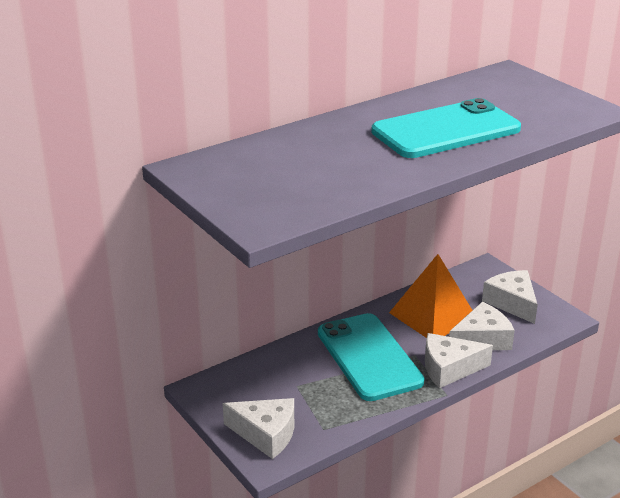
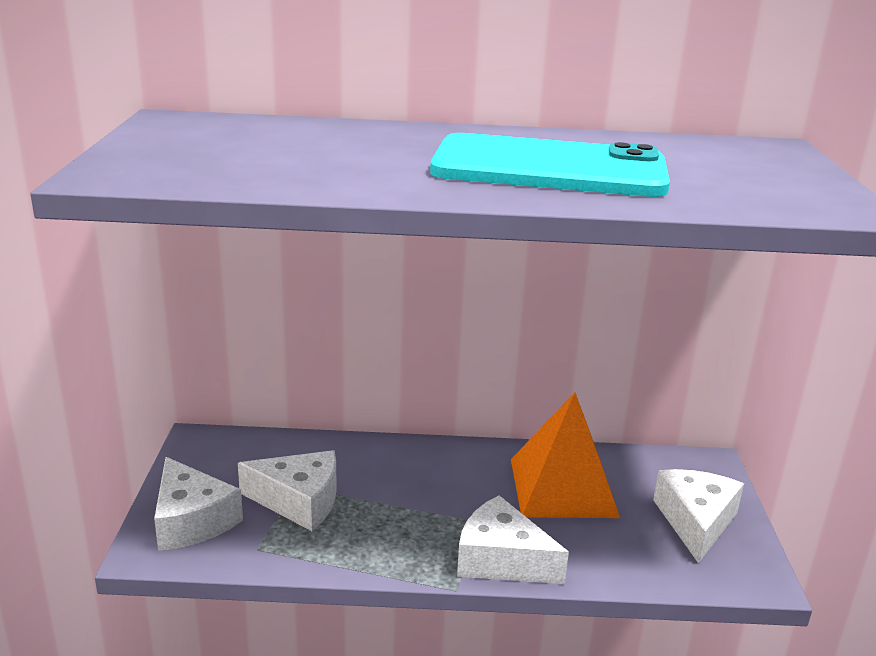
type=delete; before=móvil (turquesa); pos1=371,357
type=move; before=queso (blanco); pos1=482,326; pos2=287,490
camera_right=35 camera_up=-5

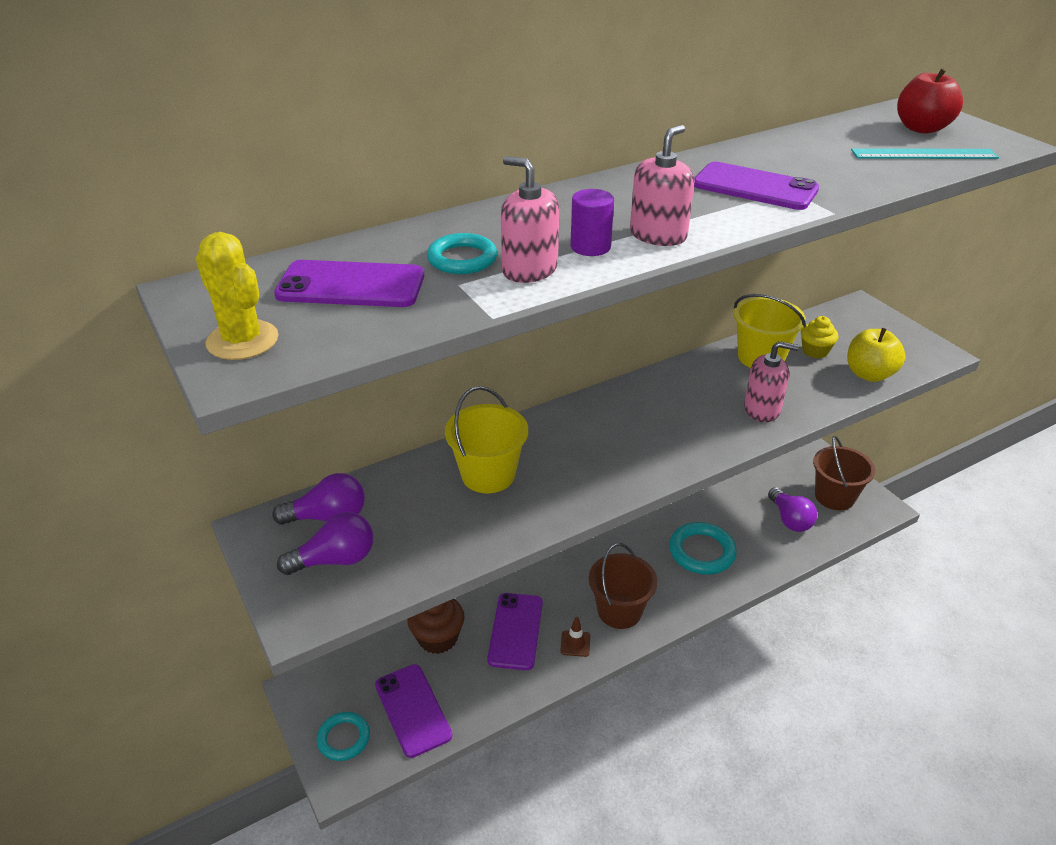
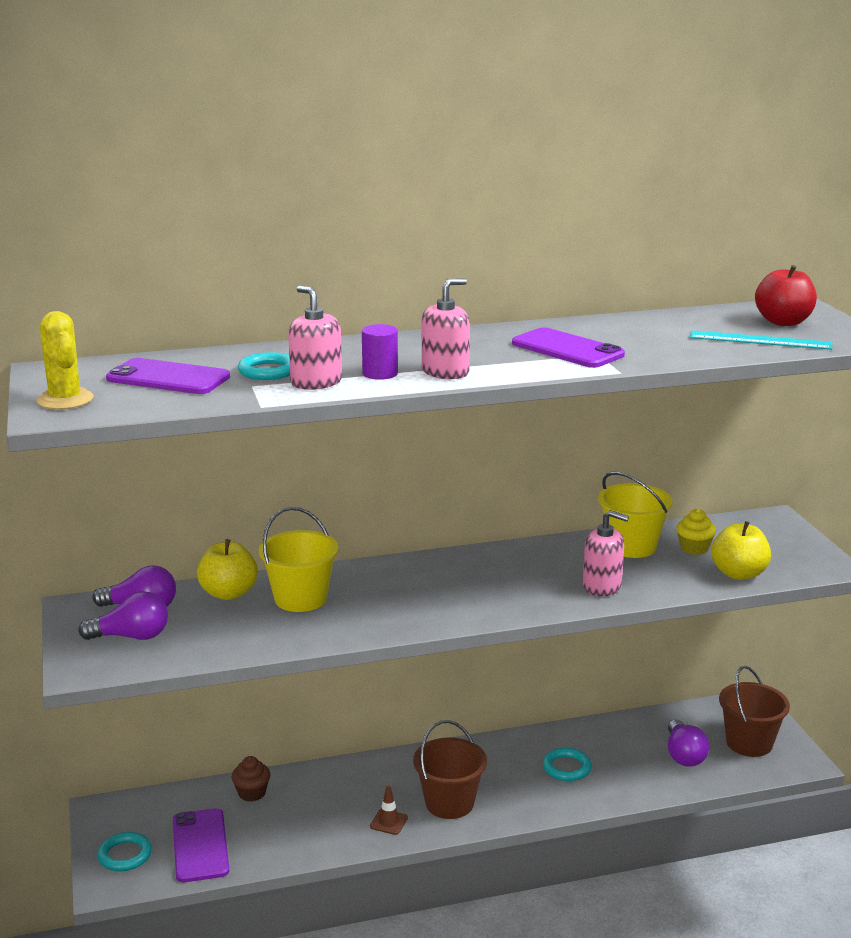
type=delete; before=móvil (morado); pos1=515,631
type=insert; after=manzana (amarillo); pos2=227,569
type=resize; before=magdalena (marrón); pos1=435,626; pos2=251,779; scale=0.65
type=resize; before=anillo (turquesa); pos1=703,548; pos2=567,764; scale=0.65
camera_right=15 camera_up=-15

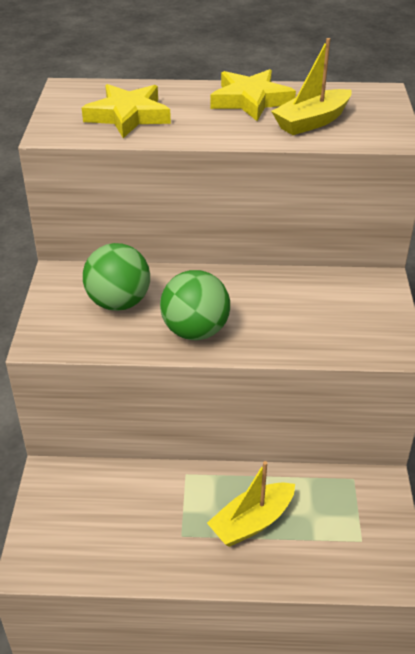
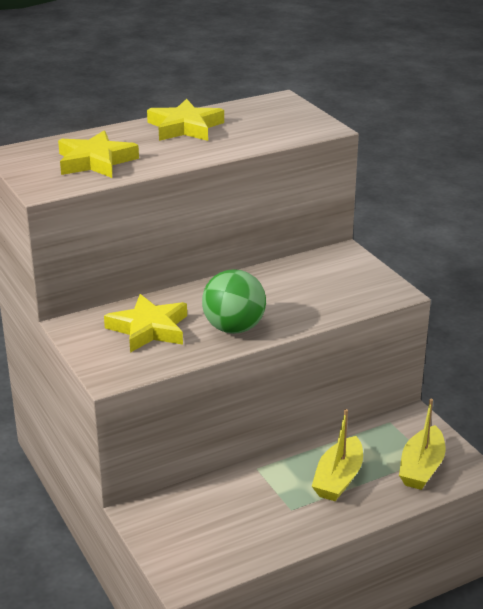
type=move; before=barco (amarillo); pos1=311,86; pos2=422,444
type=replace; before=pelota (verde); after=estrella (amarillo); pos1=116,277; pos2=145,323
camera_right=-30 camera_up=-10

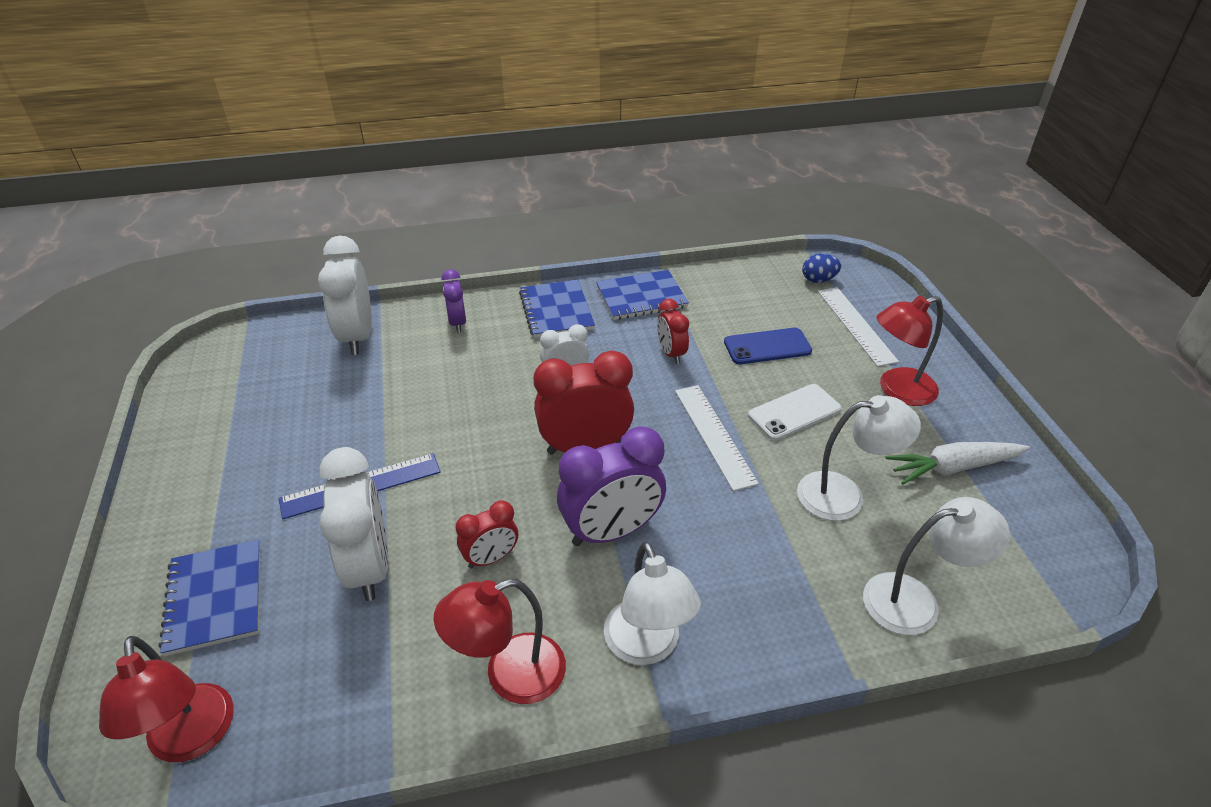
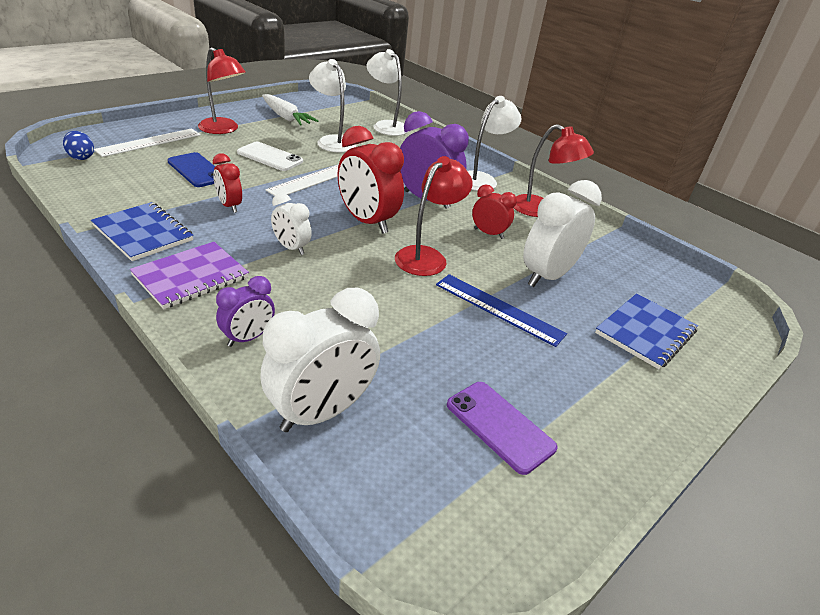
type=insert; after=móvil (morado); pos2=502,428
type=move; before=lámpara (rojo); pos1=166,699; pos2=433,216
type=recolor; before=cuaderno (azul); after=cuaderno (morado); pos1=557,309; pos2=189,275
type=rotate; before=despertador (rojo); pos1=673,331; pos2=227,183; turn=105
camera_right=-125 camera_up=-5

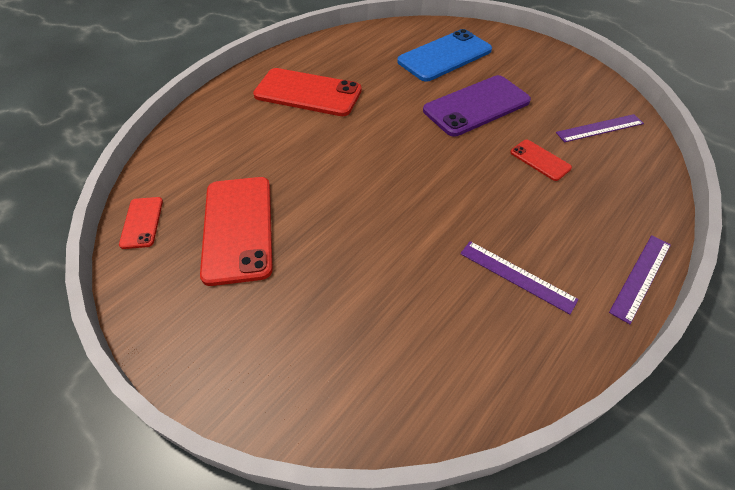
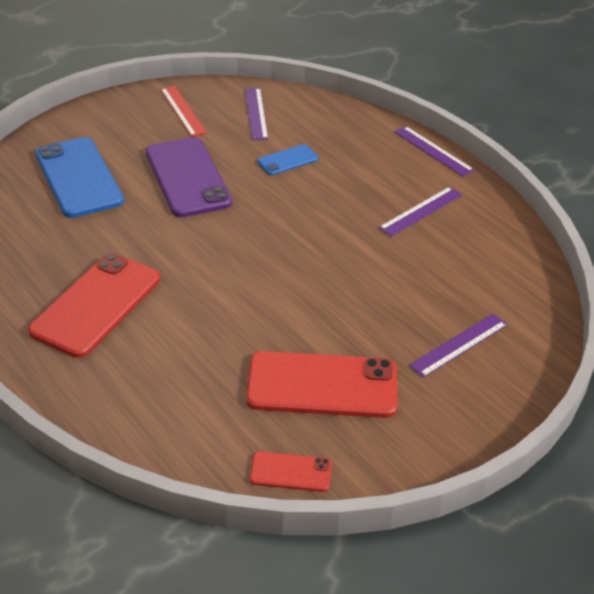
type=insert; after=regla (rojo); pos2=183,111
type=insert; after=regla (morado); pos2=458,346
type=recolor; before=móvil (rojo); after=móvil (azul); pos1=541,160; pos2=287,159
camera_right=-80 camera_up=-10

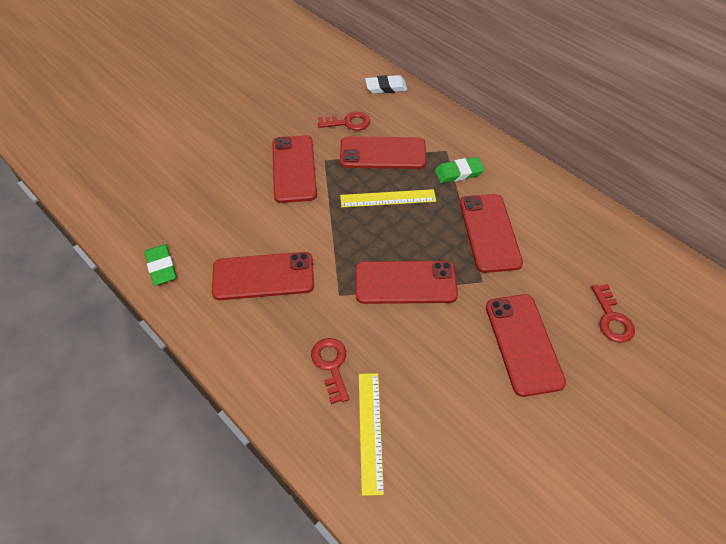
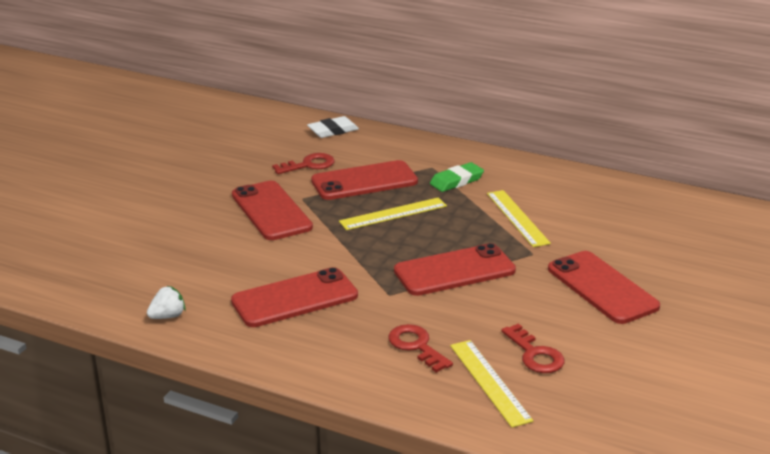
type=move; before=llave (rojo); pos1=613,313; pos2=533,348
type=replace; before=goma de borrar (verde); after=fresa (blanco); pos1=160,265; pos2=166,302
type=replace; before=móvil (rojo); after=regla (amarillo); pos1=491,233; pos2=519,218
camera_right=-20 camera_up=-25

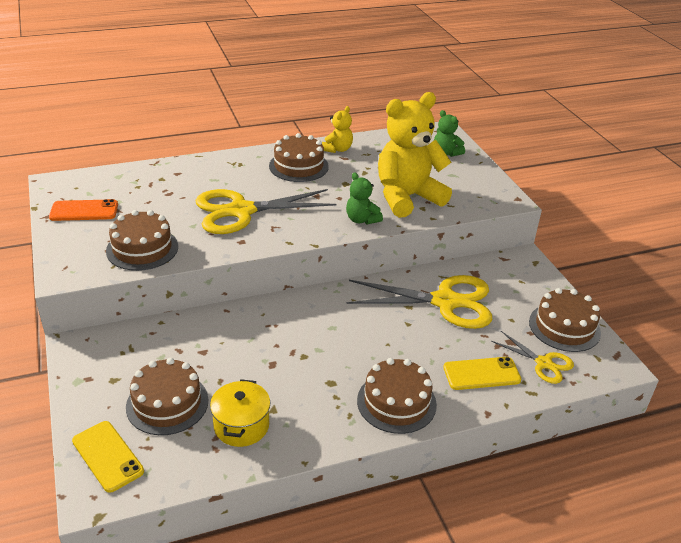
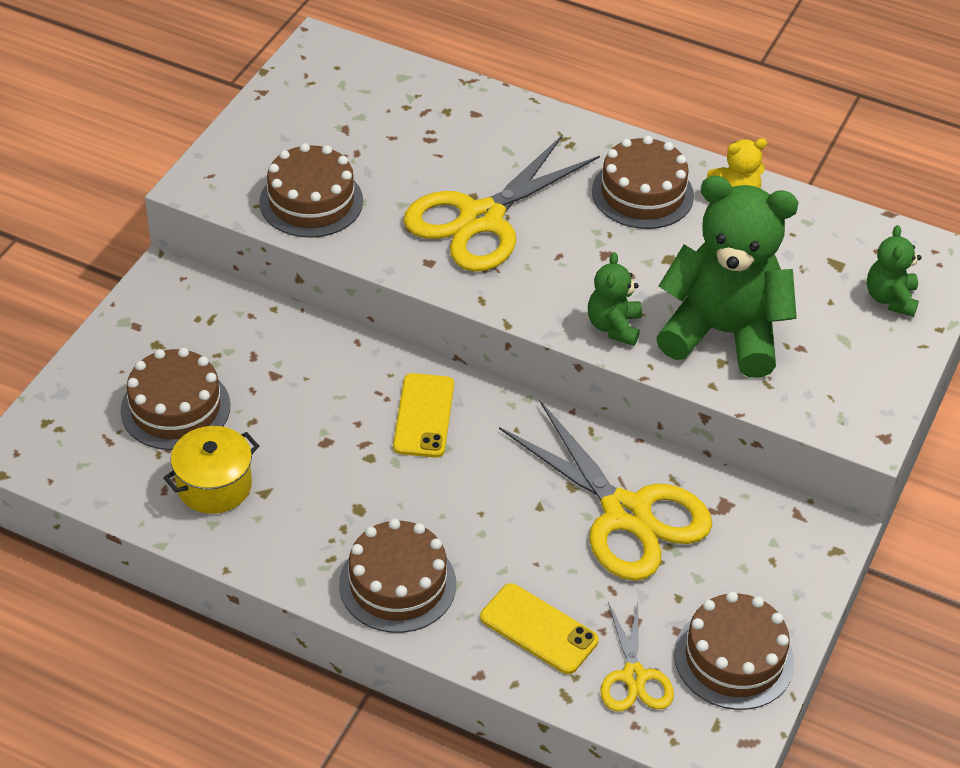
type=delete; before=móvil (naranja); pos1=83,210
type=move; before=móvil (amarillo); pos1=108,457; pos2=423,415
type=recolor; before=osito (amarillo); after=osito (verde); pos1=415,155; pos2=727,277
type=rotate; before=tijeras (amarillo); pos1=266,211; pos2=501,203; turn=-75
camera_right=45 camera_up=10

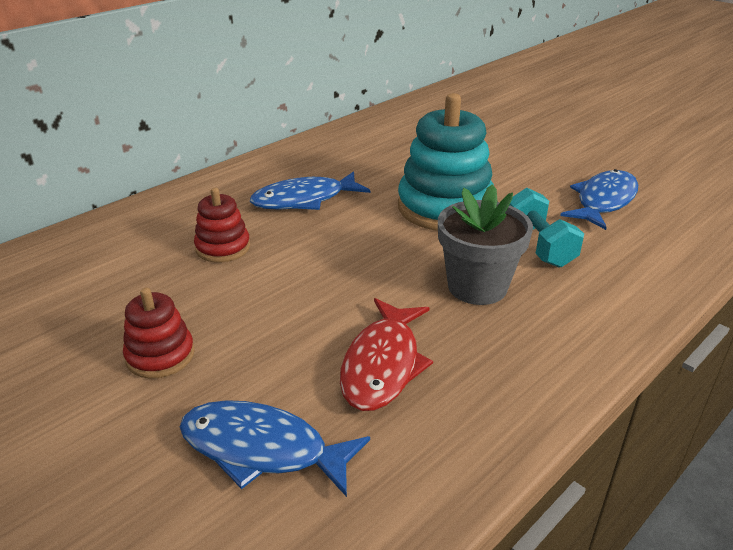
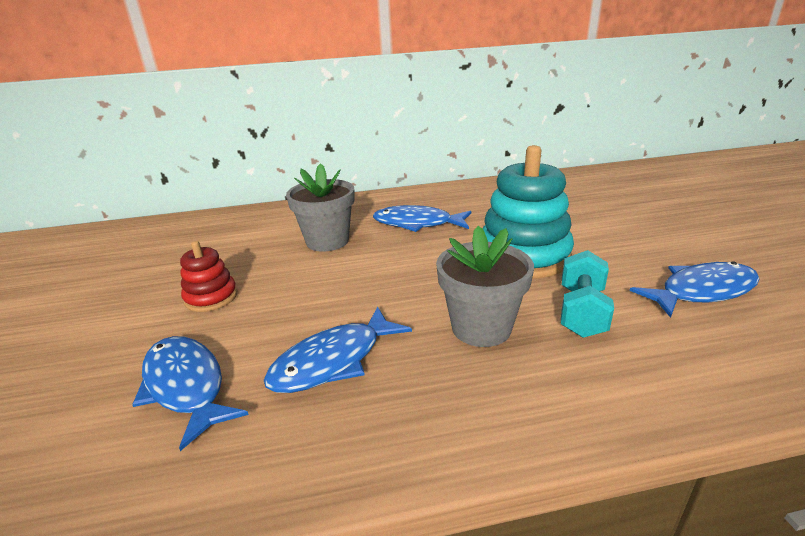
type=replace; before=juguete apilable (rojo); after=maceta (gris); pos1=222,225; pos2=320,207
type=recolor; before=pez (rojo); after=pez (azul); pos1=386,354; pos2=338,349
camera_right=35 camera_up=-5

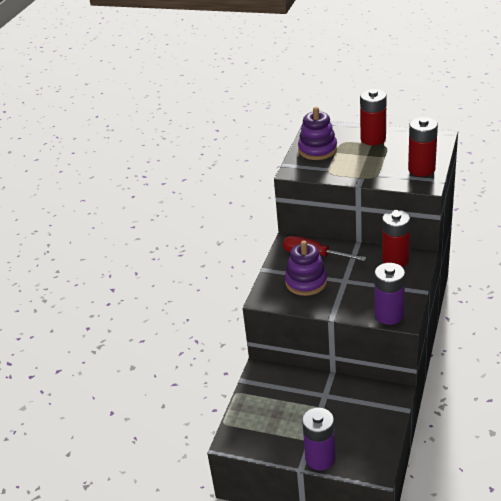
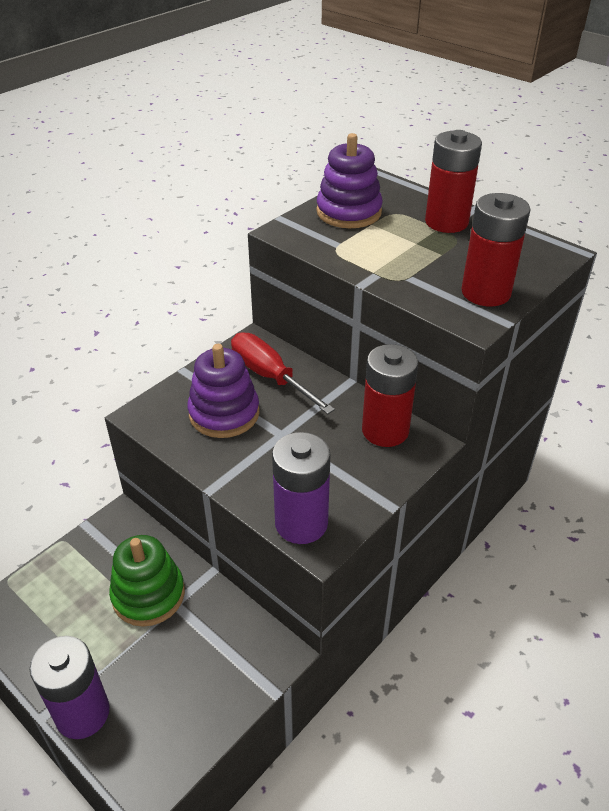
type=insert; after=juguete apilable (verde); pos2=147,581
camera_right=20 camera_up=5

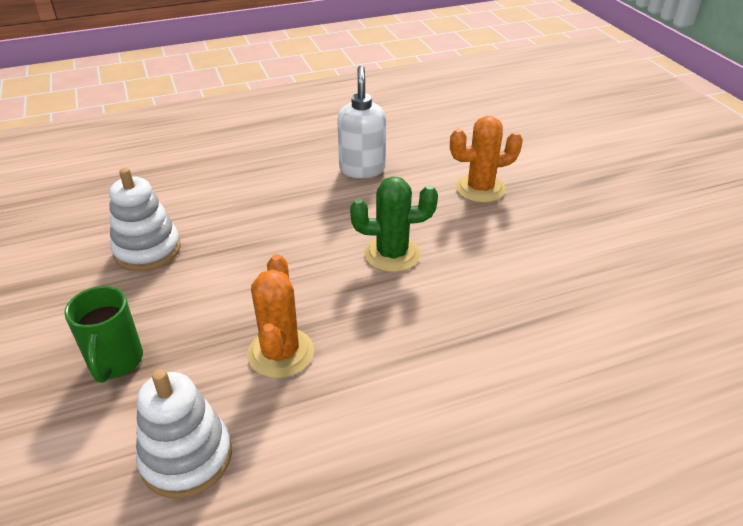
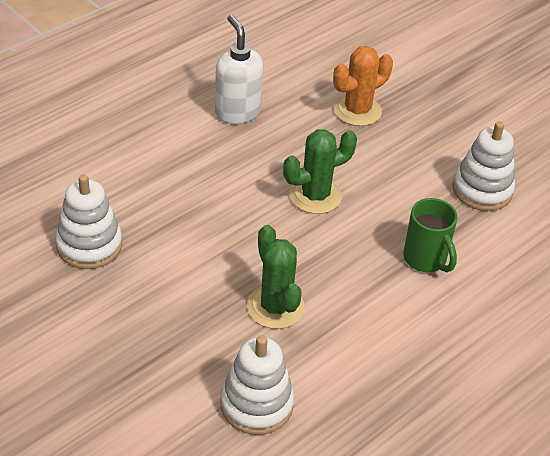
type=insert; after=juguete apilable (blanco); pos2=484,166
type=move; before=taza (verde); pos1=103,334; pos2=430,235
type=recolor; before=cactus (naranja); after=cactus (verde); pos1=280,316; pos2=276,277
camera_right=-25 camera_up=5

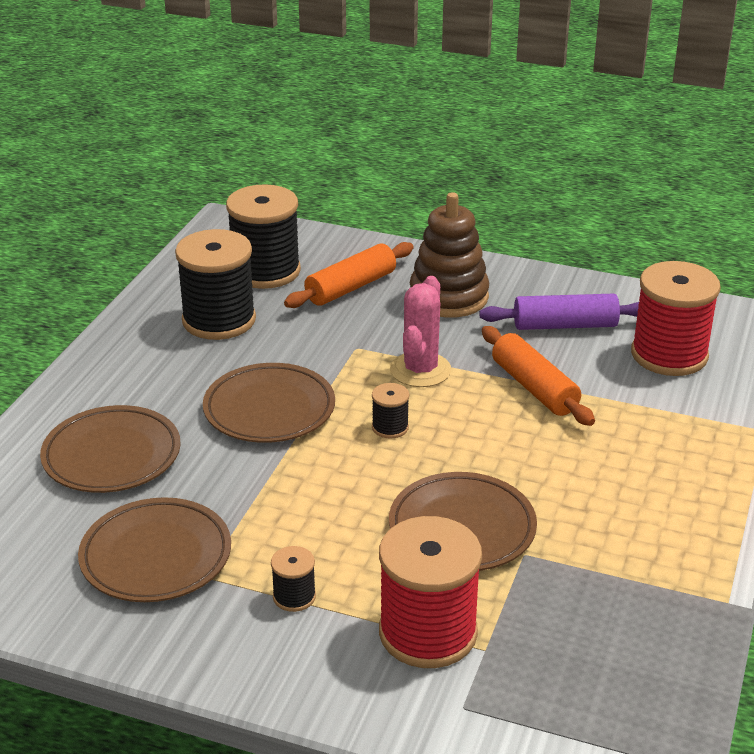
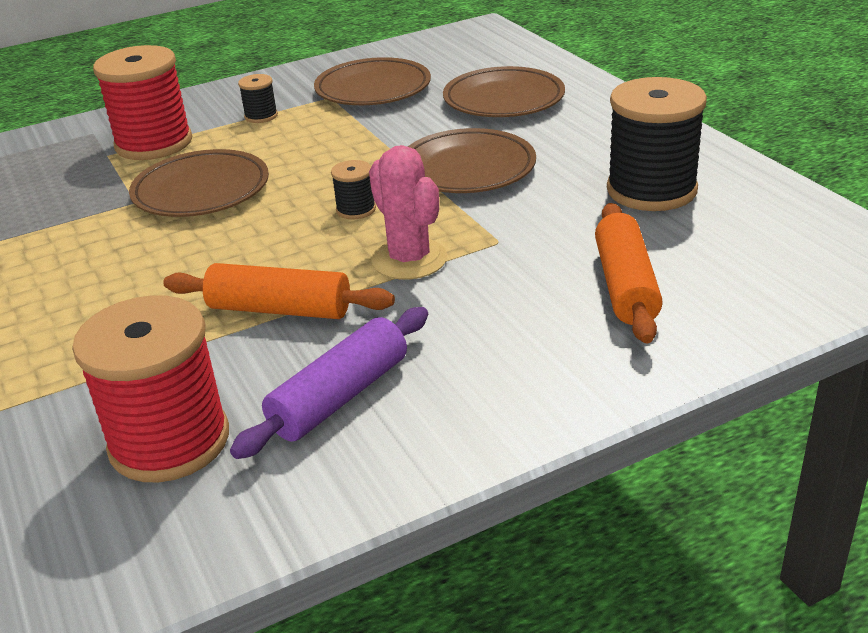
type=delete; before=carrete (negro); pos1=263,236
type=delete; before=juguete apilable (marrón); pos1=449,255
camera_right=135 camera_up=0

